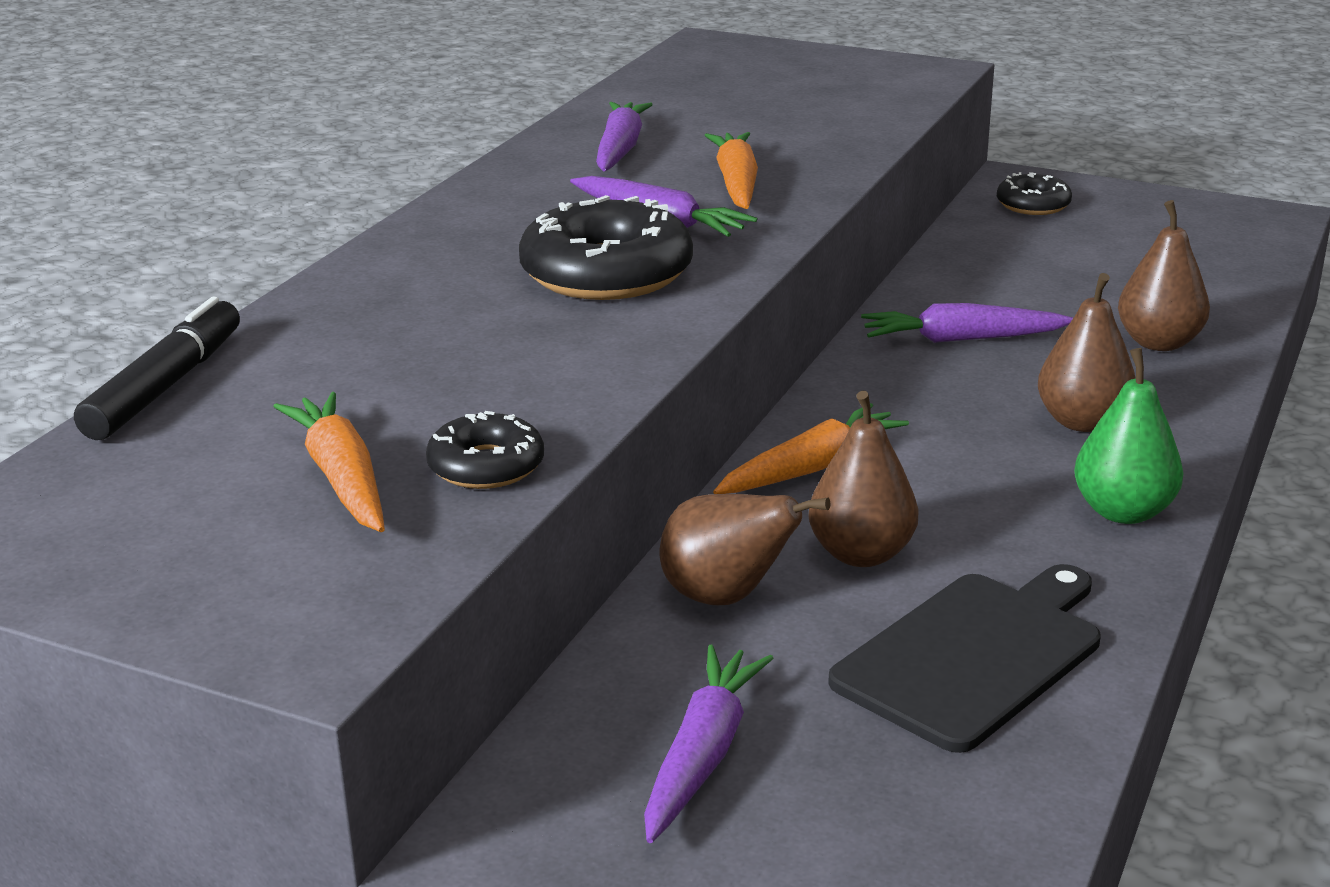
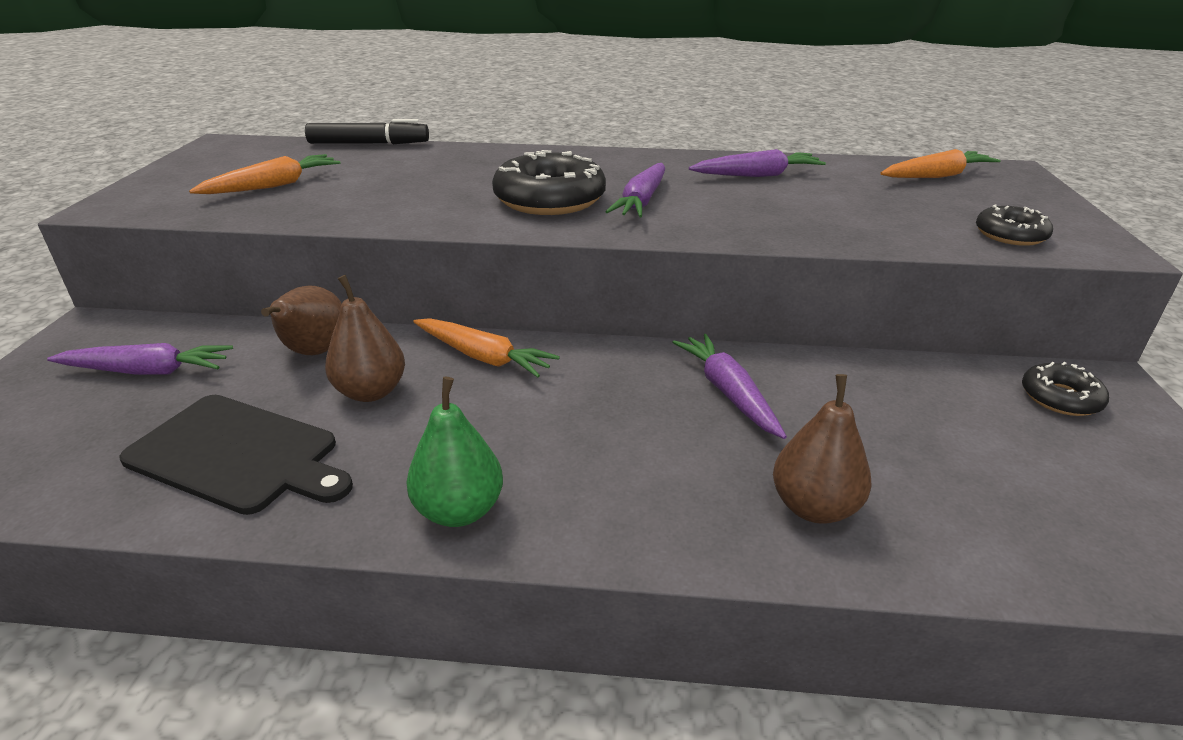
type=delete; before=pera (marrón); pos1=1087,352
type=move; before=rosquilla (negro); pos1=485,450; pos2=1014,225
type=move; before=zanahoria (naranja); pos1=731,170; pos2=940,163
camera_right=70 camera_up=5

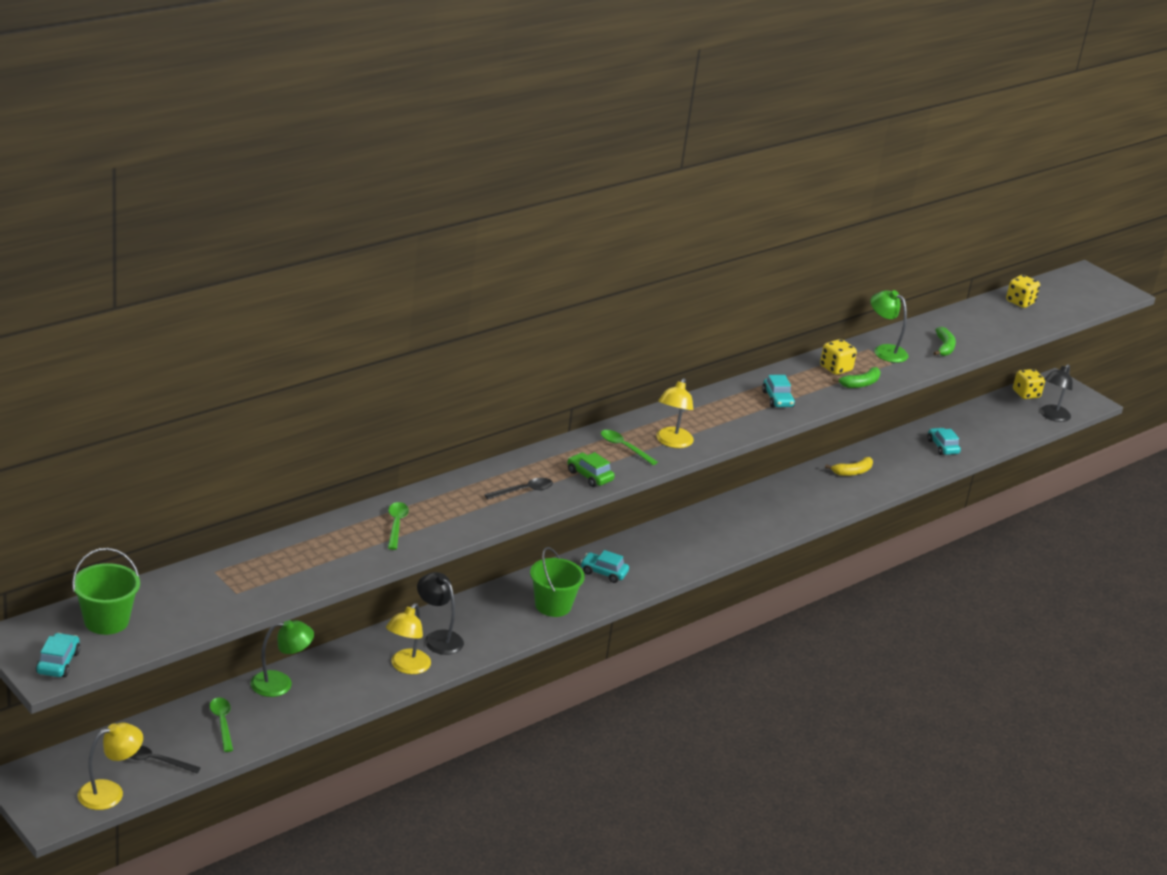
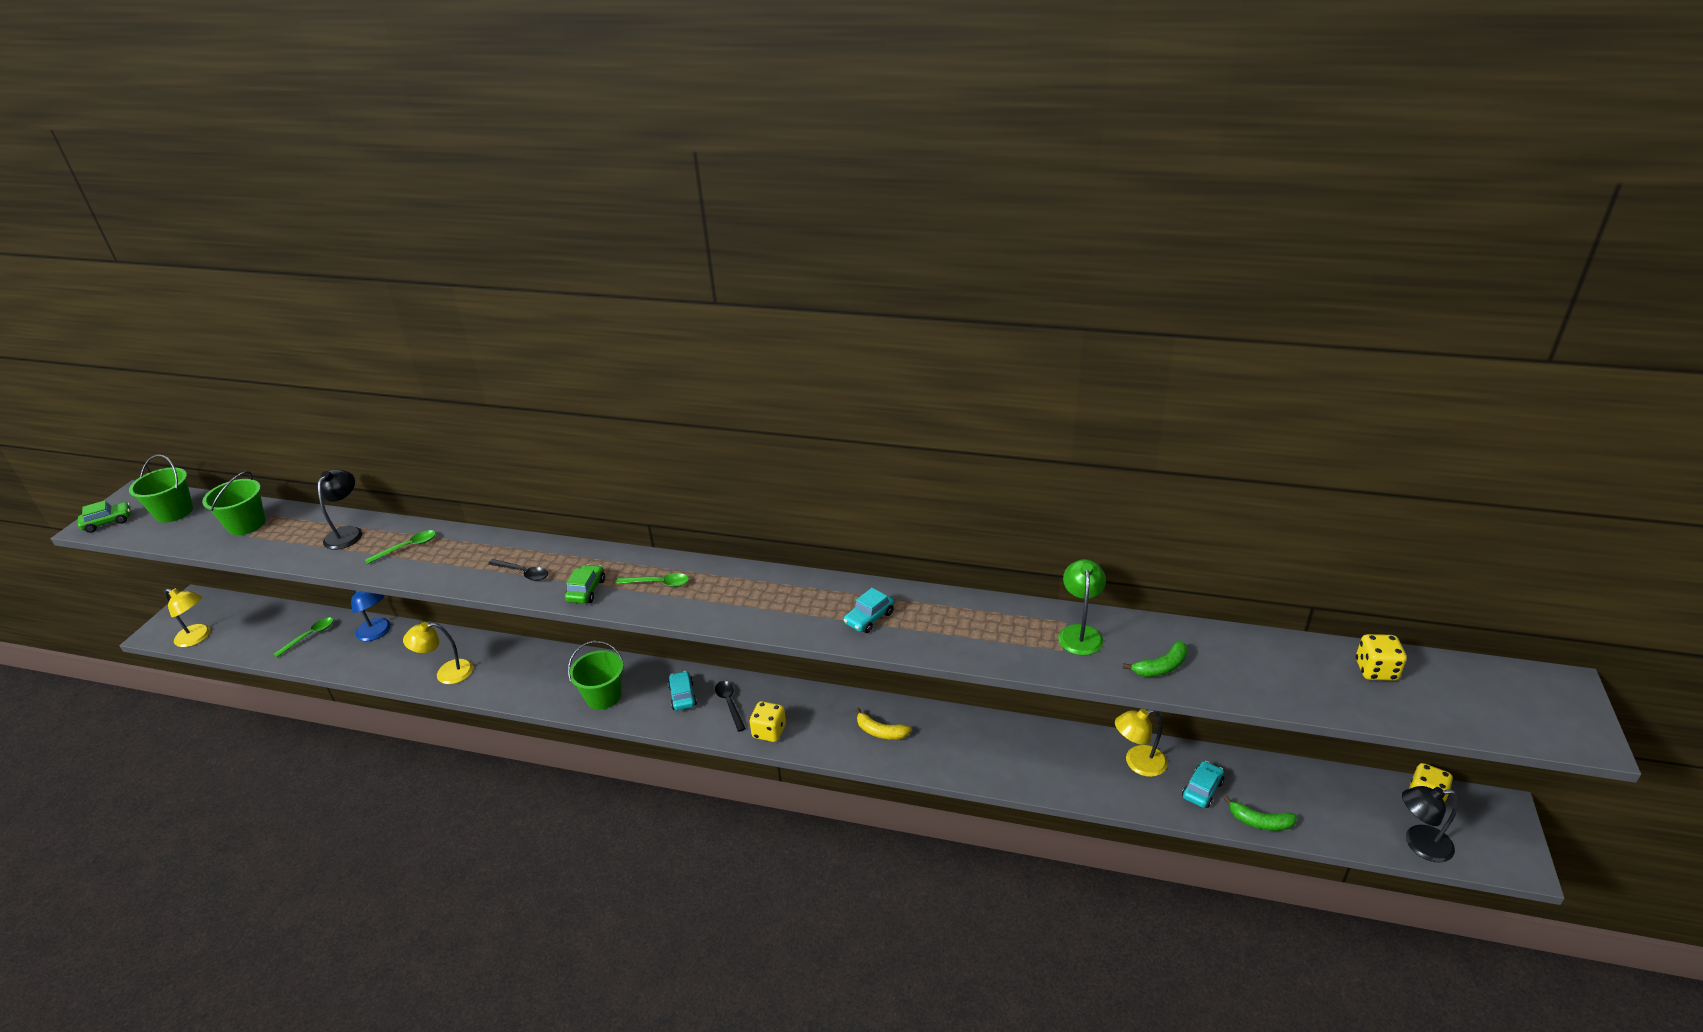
type=insert; after=balde (verde); pos2=234,503
type=move; before=cuchara (negro); pos1=165,759; pos2=730,706
type=move; before=lámpara (negro); pos1=440,613; pos2=340,509
type=move; before=lámpara (amarillo); pos1=675,413; pos2=1141,743
type=move; before=dado (amarillo); pos1=838,357; pos2=767,721
type=move; before=plátano (amarillo); pos1=849,466; pos2=884,724
type=move; before=plátano (verde); pos1=856,377; pos2=1260,813
type=recolor; before=coche (turquesa); after=coche (verde); pos1=58,655; pos2=104,516
type=recolor; before=lámpara (verde); after=lámpara (azul); pos1=282,658; pos2=371,615
type=rotate; before=cuchara (verde); pos1=629,447; pos2=652,580; turn=90
camera_right=60 camera_up=5

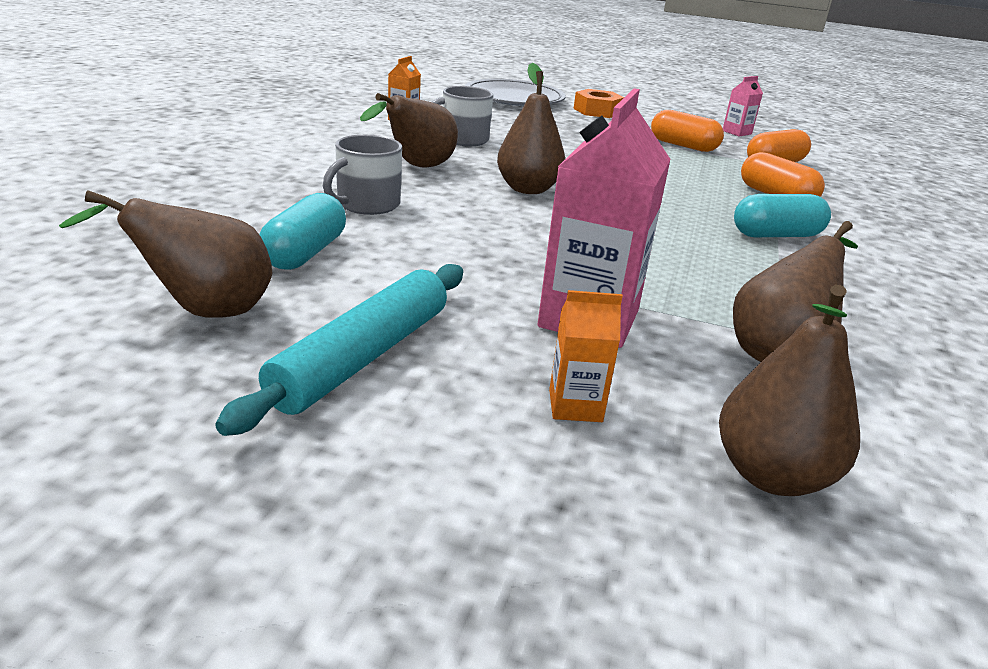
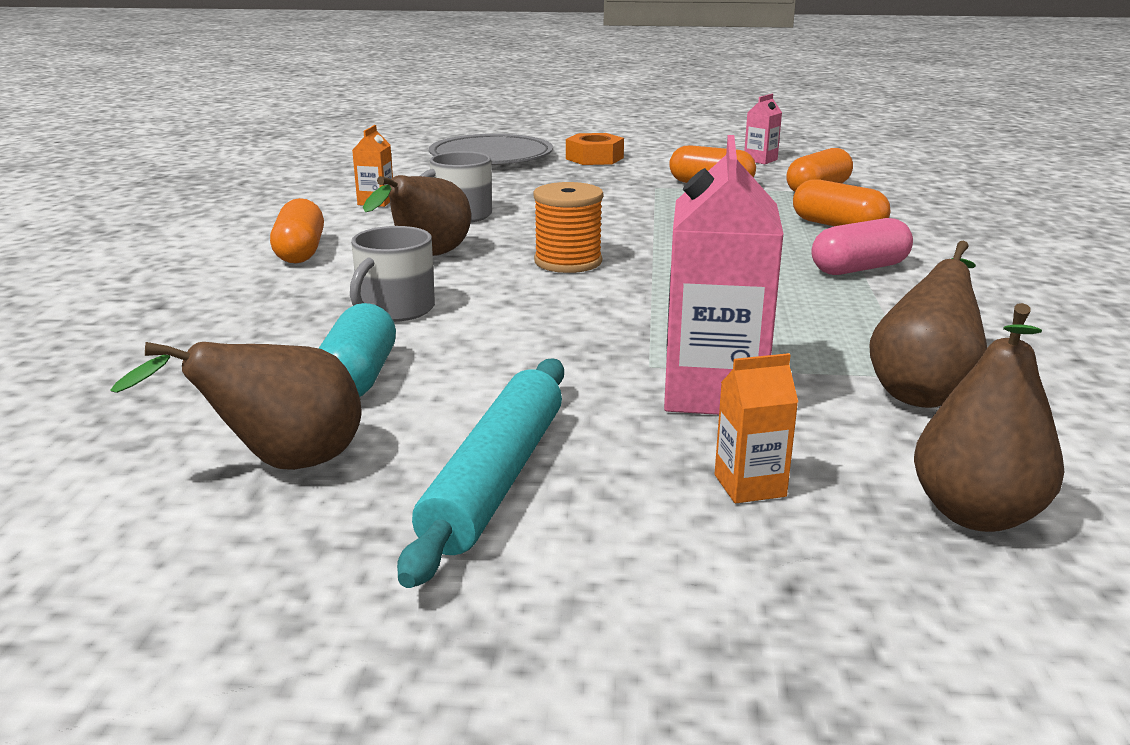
type=insert; after=cápsula (naranja); pos2=297,230
type=replace; before=pera (marrón); after=carrete (naranja); pos1=531,128; pos2=568,227
type=recolor; before=cápsula (turquesa); after=cápsula (rosa); pos1=782,215; pos2=862,246
camera_right=-10 camera_up=-5

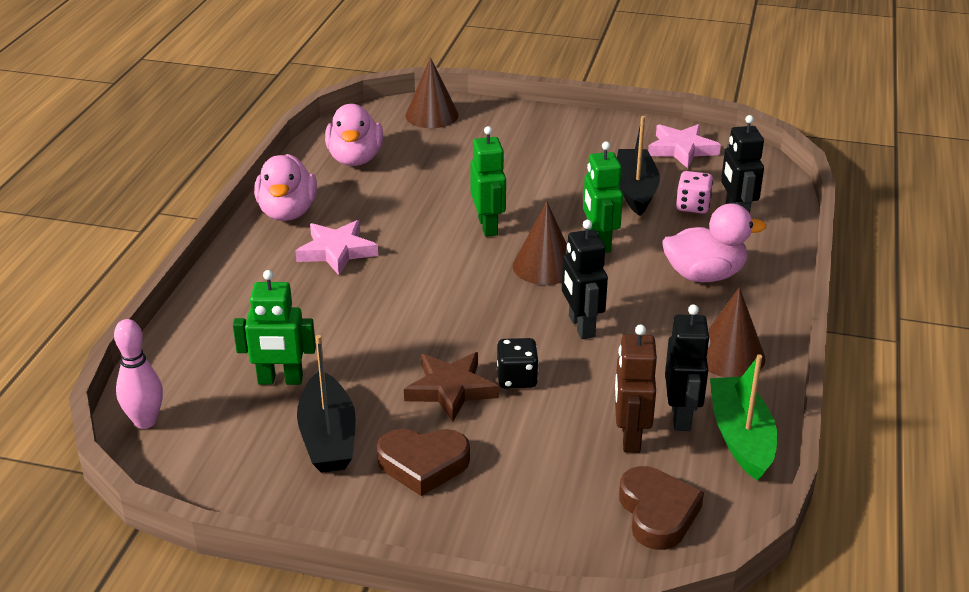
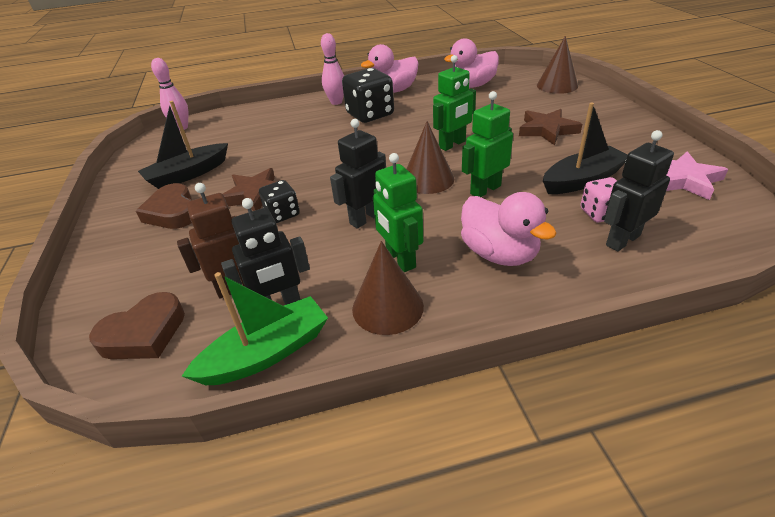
type=insert; after=bolo (rosa); pos2=332,69
type=insert; after=estrella (marrón); pos2=550,127
type=move; before=robot (verde); pos1=274,327; pos2=398,212
type=replace; before=estrella (rosa); after=dado (negro); pos1=336,247; pos2=368,95
camera_right=65 camera_up=5

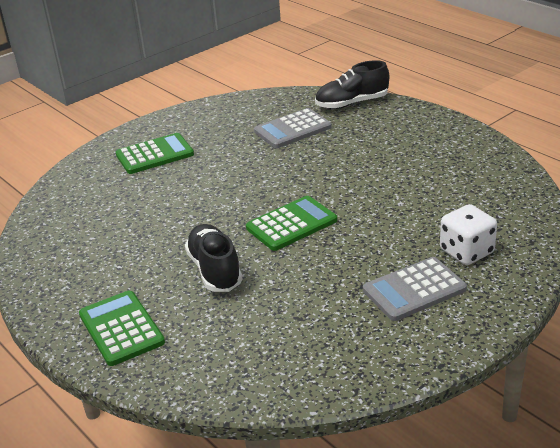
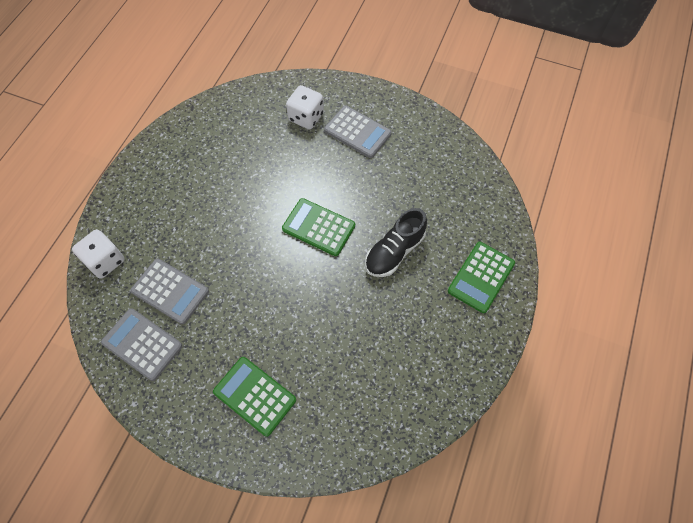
type=insert; after=calculadora (gris); pos2=141,344
type=replace; before=zapato (negro); after=dado (blanco); pos1=352,84; pos2=98,254
camera_right=-120 camera_up=30

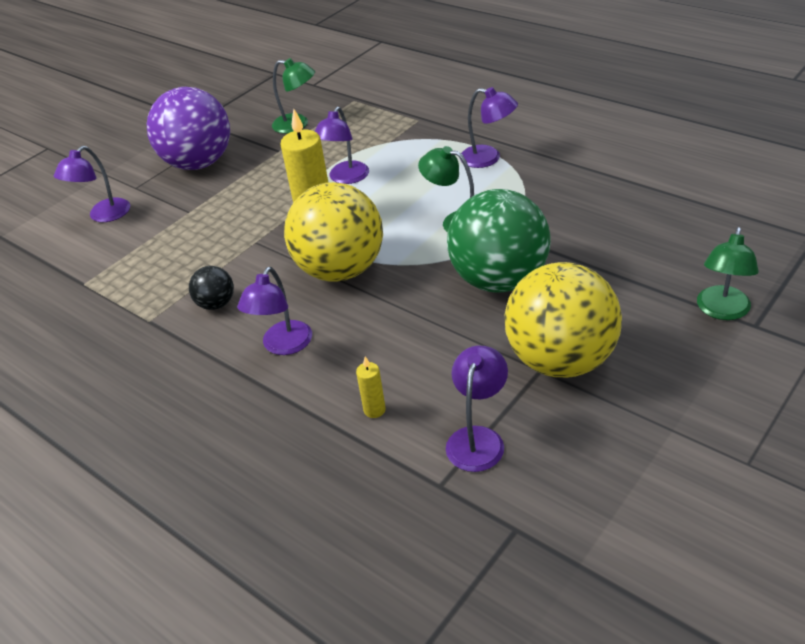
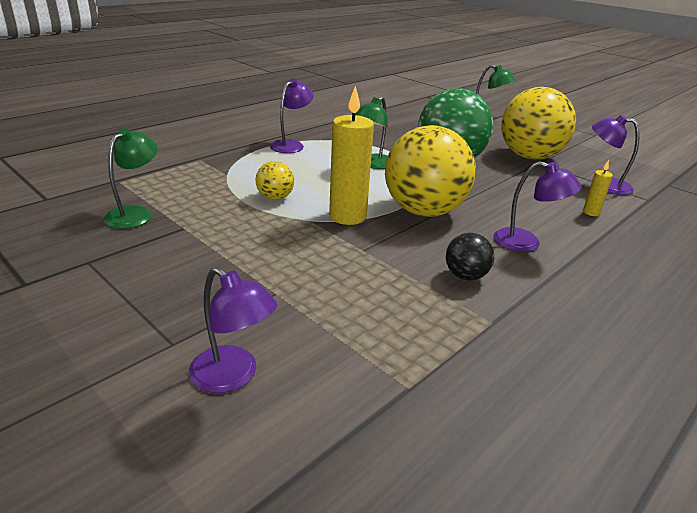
type=delete; before=pelota (morado); pos1=188,128
type=replace; before=lámpara (morado); after=pelota (amarillo); pos1=342,145; pos2=275,180
camera_right=-90 camera_up=-10

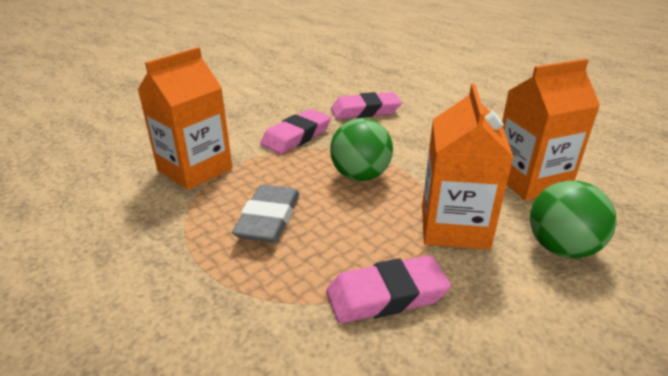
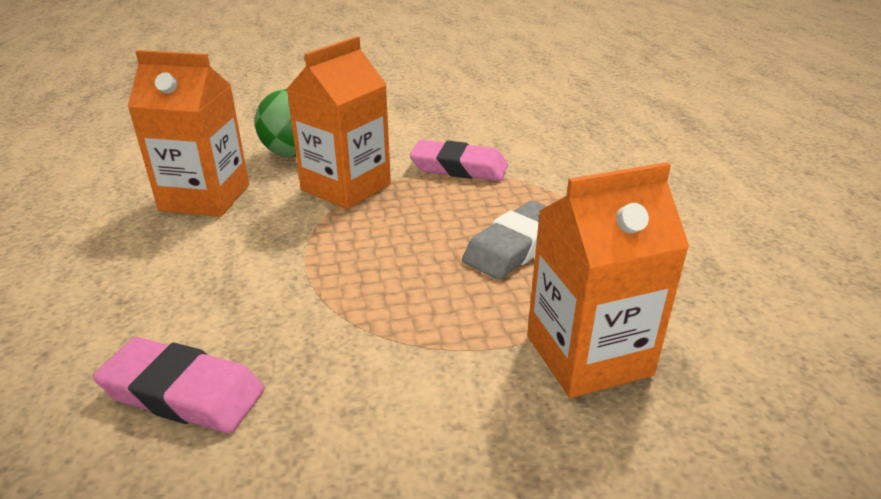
type=delete; before=goma de borrar (rosa); pos1=295,131
type=delete; before=pelota (verde); pos1=361,149
camera_right=-150 camera_up=0

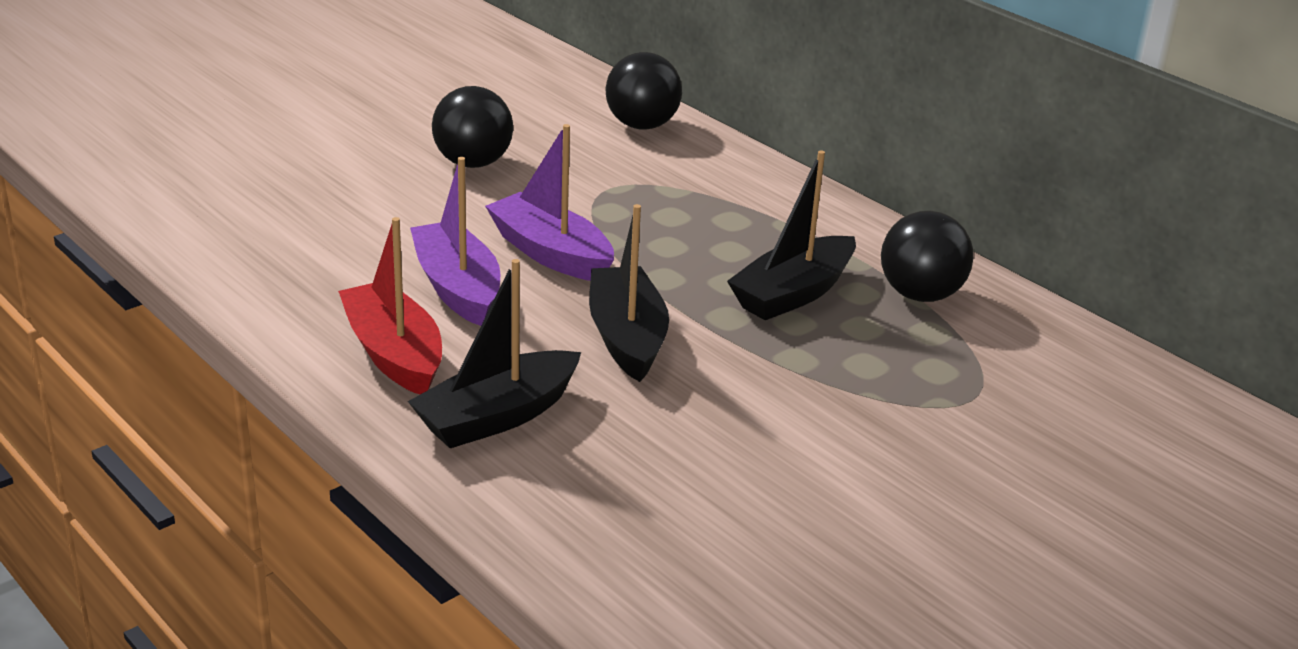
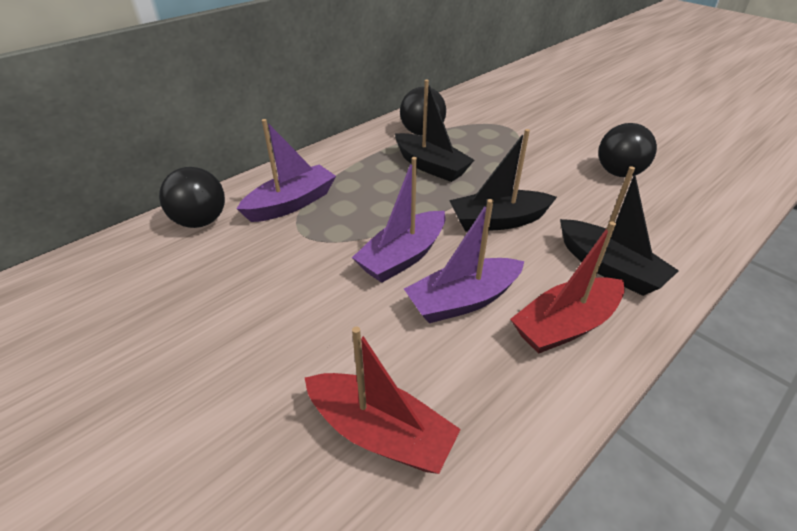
type=insert; after=barco (morado); pos2=286,170
type=insert; after=barco (rojo); pos2=383,400
type=move; before=pelota (negro); pos1=472,127; pos2=627,150
camera_right=-90 camera_up=10

